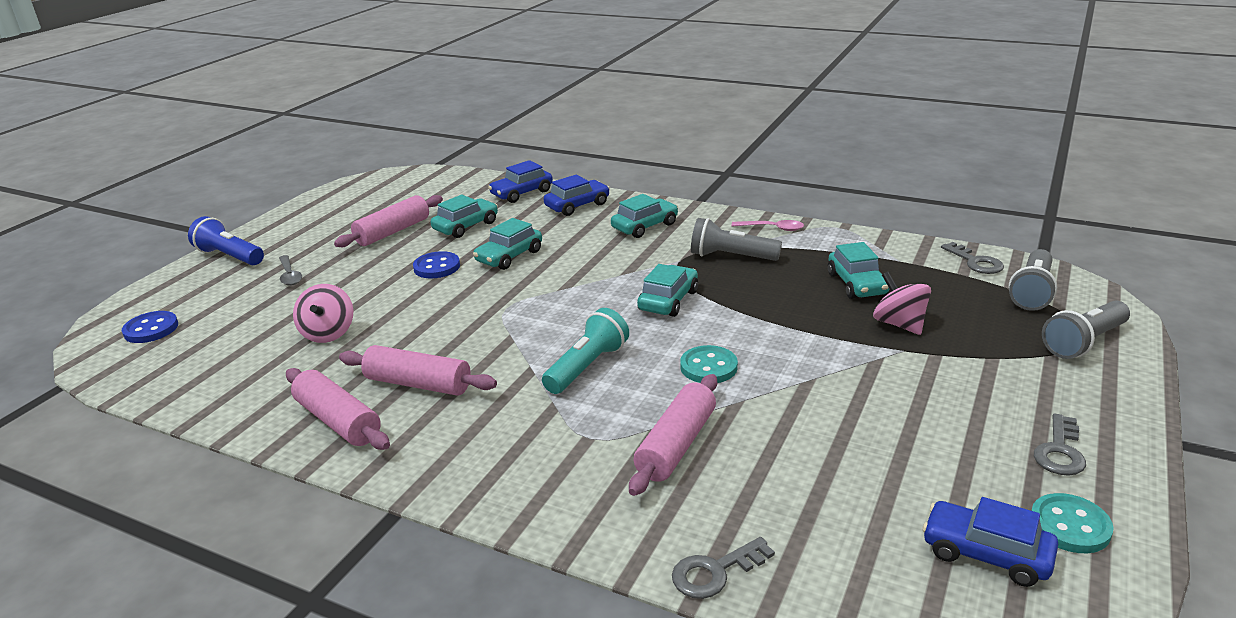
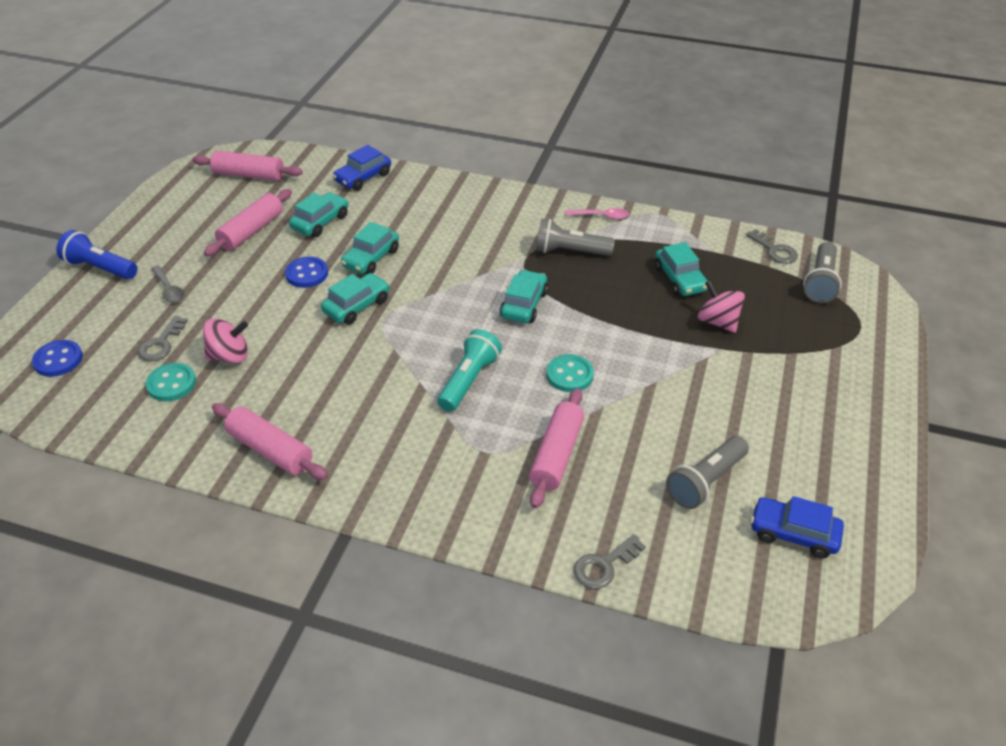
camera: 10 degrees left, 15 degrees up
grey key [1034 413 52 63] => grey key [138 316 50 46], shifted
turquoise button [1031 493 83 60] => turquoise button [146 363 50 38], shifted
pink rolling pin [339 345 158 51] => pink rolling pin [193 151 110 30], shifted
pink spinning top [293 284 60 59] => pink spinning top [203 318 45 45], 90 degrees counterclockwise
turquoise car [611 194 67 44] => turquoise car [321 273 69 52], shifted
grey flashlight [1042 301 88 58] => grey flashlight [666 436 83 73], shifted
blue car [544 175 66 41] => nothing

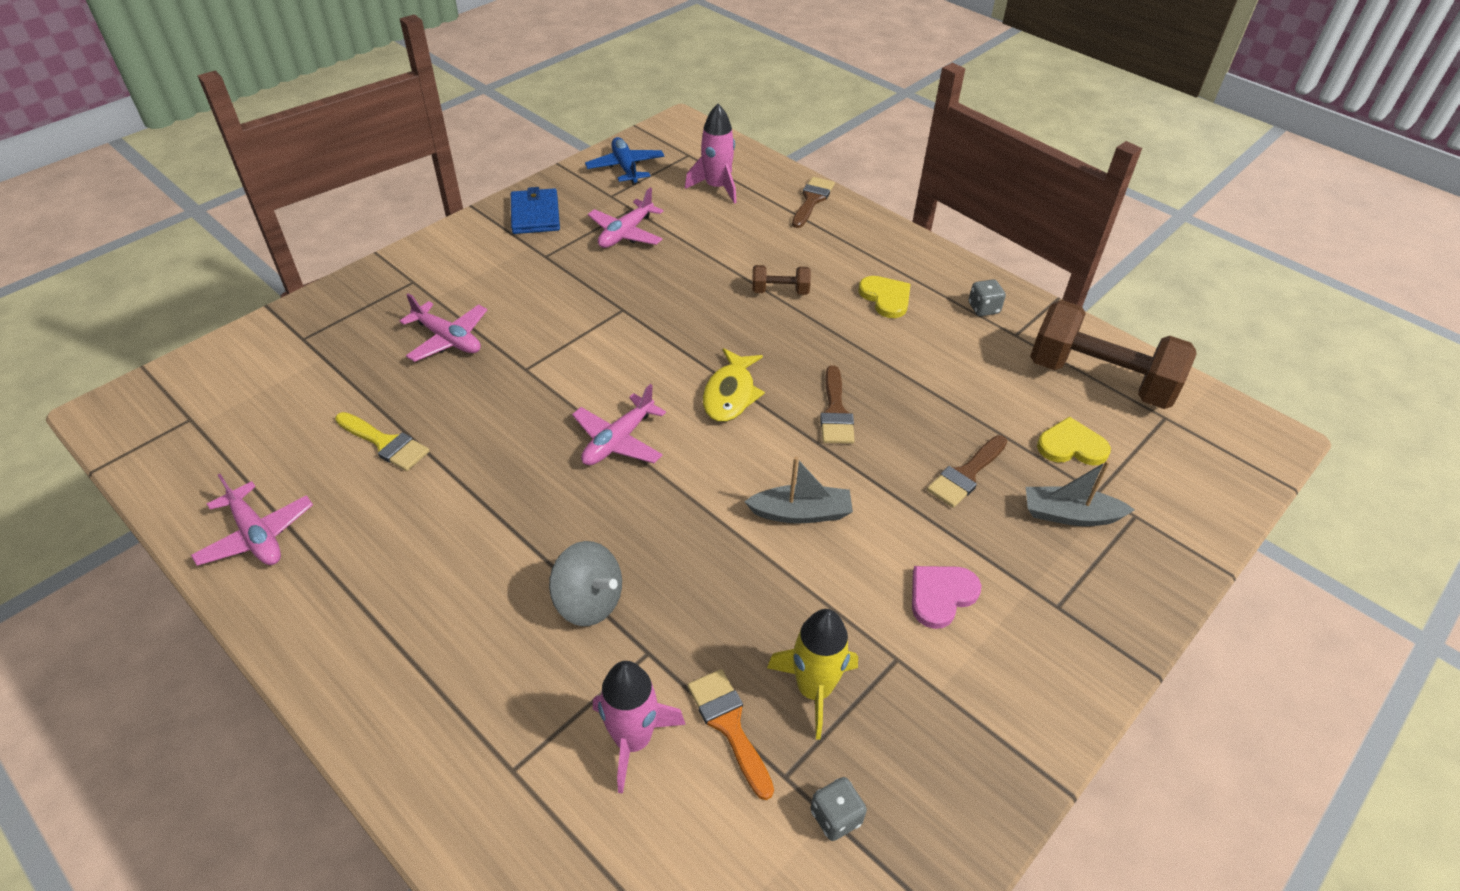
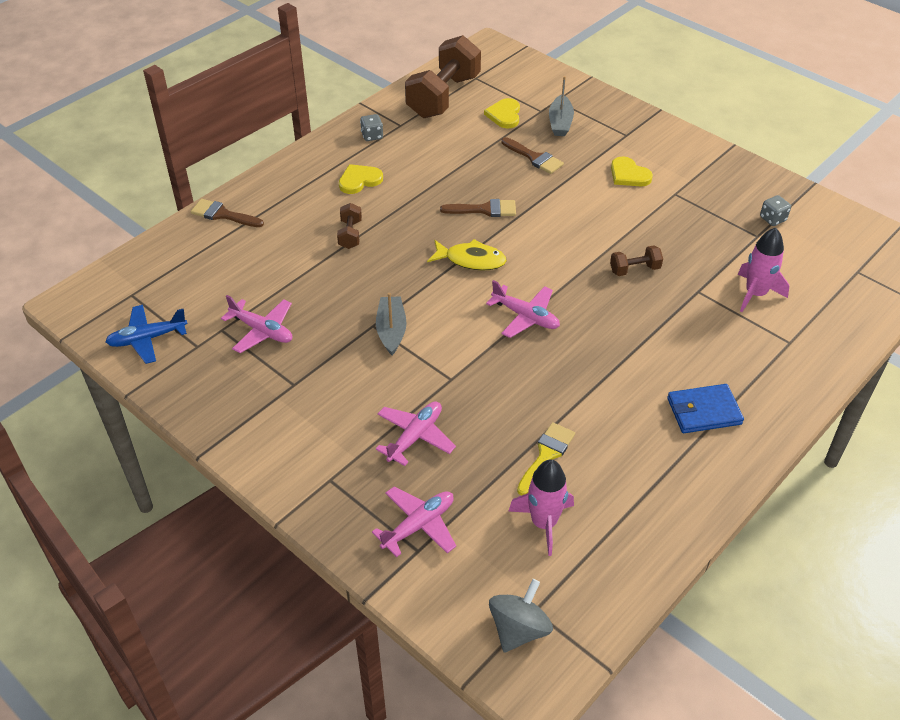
camera: 90 degrees left, 0 degrees up
pink plane [191 474 122 92] => pink plane [372 486 84 71], shifted
grey boat [744 457 109 67] => grey boat [376 293 31 62], shifted
grey spinning top [549 541 73 85] => grey spinning top [489 579 64 74], shifted
pink rocket [685 104 51 100] => pink rocket [508 459 66 97], shifted
nothing => brown dumbbell [610 245 53 31]
pink heart [912 566 69 63] => yellow heart [611 156 42 30]
blue wallet [511 187 49 47] => blue wallet [667 384 77 49], shifted
orange brush [688 669 86 131] => nothing
yellow rocket [767 609 91 131] => nothing

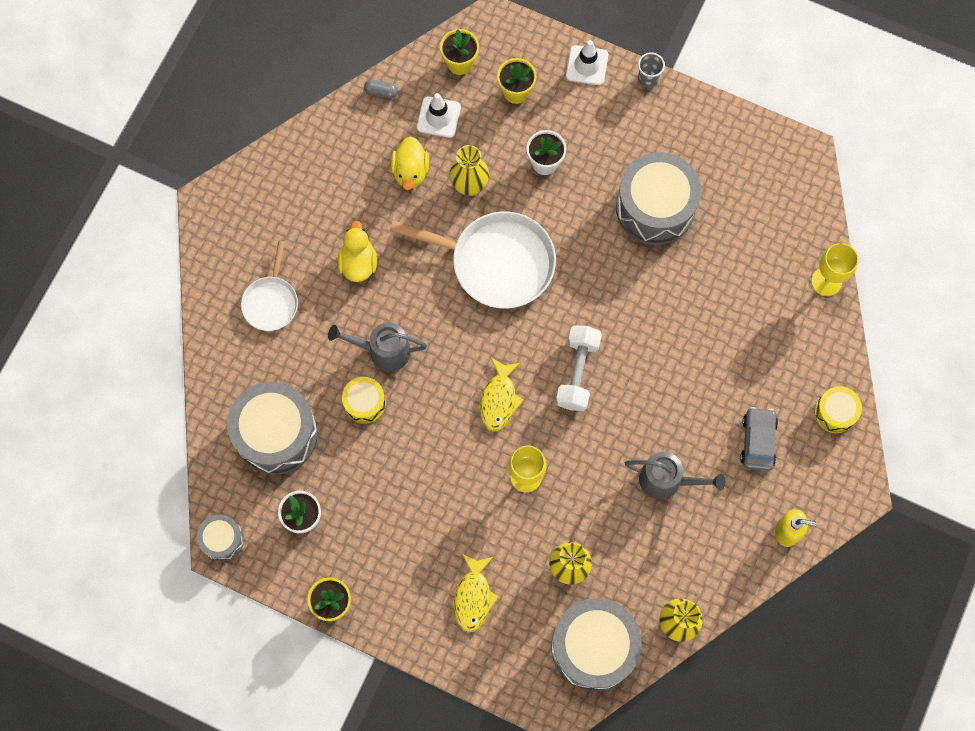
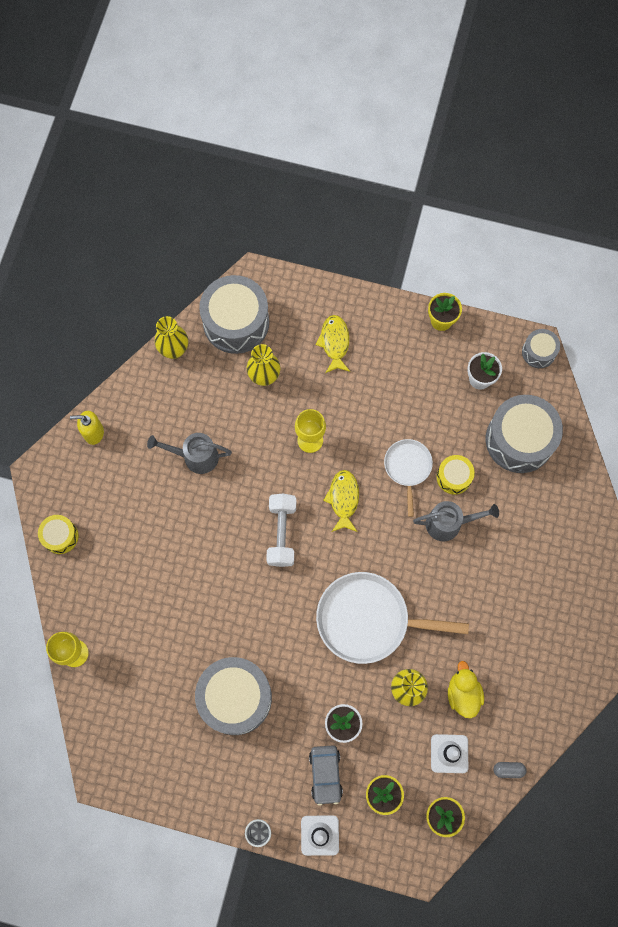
camera: 170 degrees right, 0 degrees up
grey car [740 407 38 64] => grey car [309 745 34 61], shifted
white pan [241 241 57 90] => white pan [384 439 49 78], shifted
yellow duck [338 221 39 61] => nothing

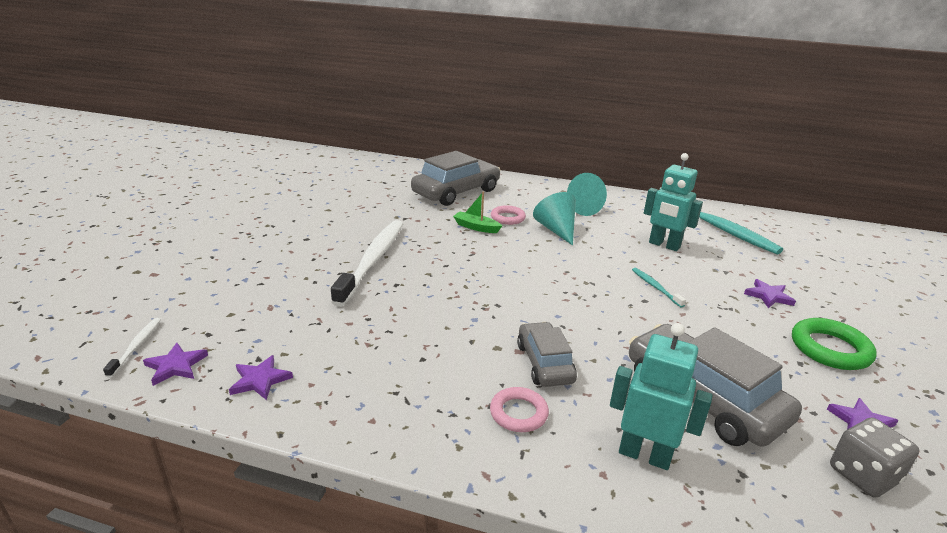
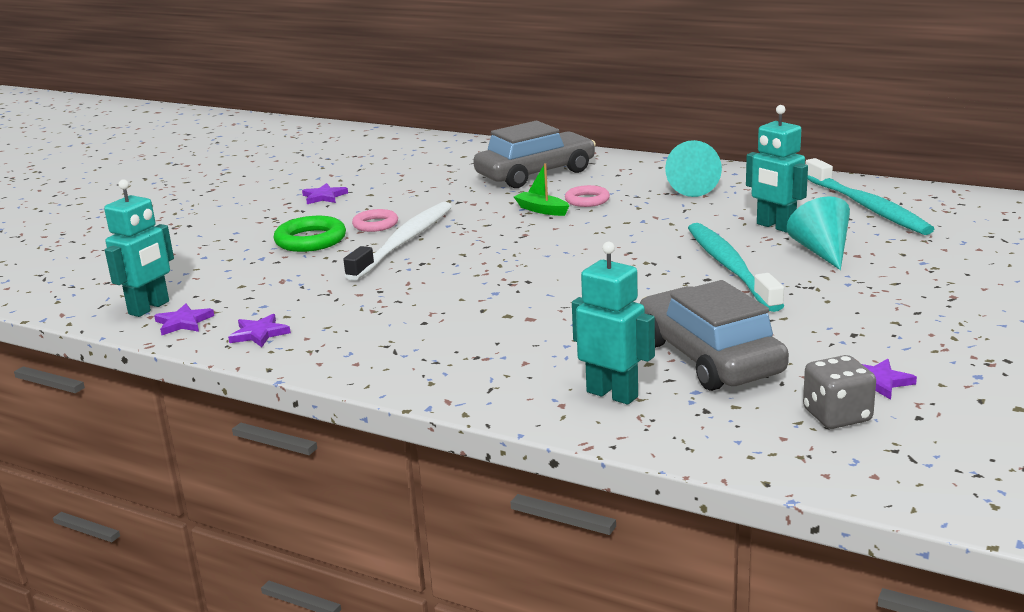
camera: 15 degrees right, 5 degrees down
white toothbrush [103 318 58 60] => turquoise robot [104 179 70 138]
green ring [792 318 85 52] => green ring [273 216 73 36], shifted
purple star [744 279 52 29] => purple star [302 183 46 21], shifted
pink ring [490 387 59 45] => pink ring [352 209 46 23], shifted
turquoise toothbrush [632 268 54 40] => turquoise toothbrush [688 223 96 89], x2.33
turquoise cone [533 192 43 54] => turquoise cone [787 196 63 74], shifted
grey car [517 322 60 65] => nothing

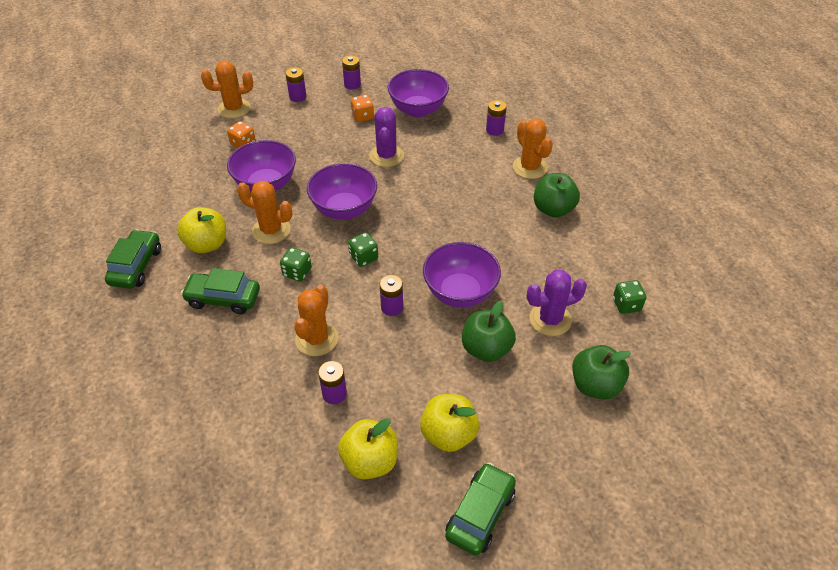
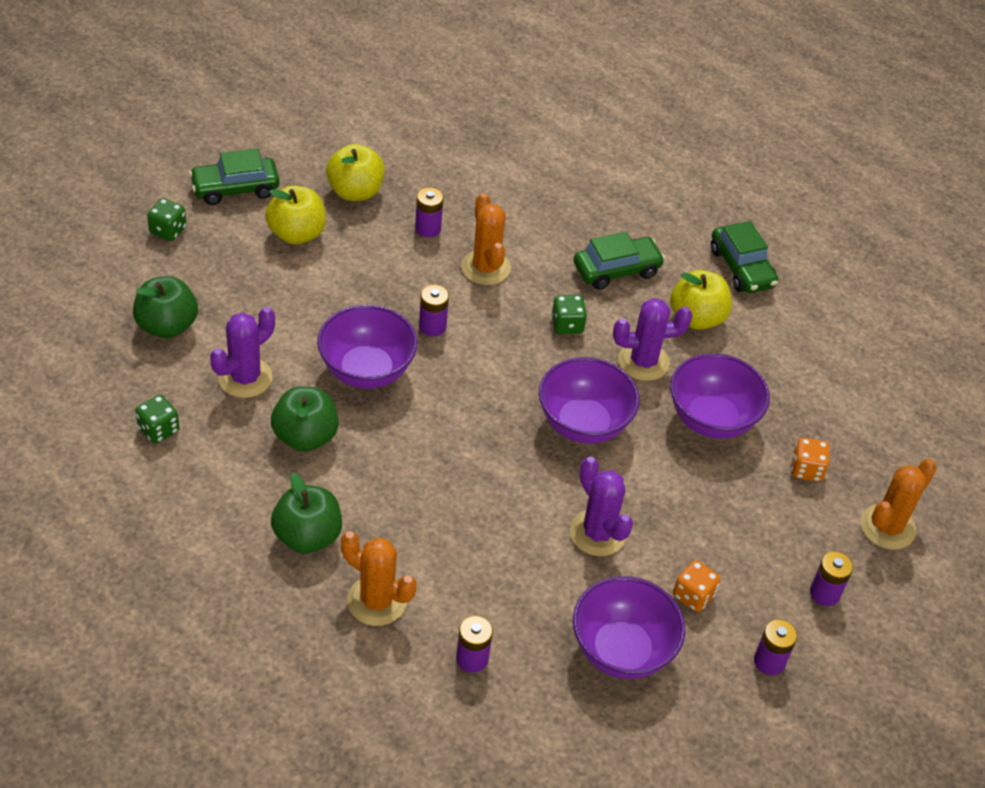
camera: 145 degrees right, 0 degrees up
green dice [348 232 30 35] => green dice [147 198 40 43], shifted
green car [445 462 71 94] => green car [189 149 90 56], 75 degrees clockwise
green apple [462 301 54 61] => green apple [271 386 68 66], shifted
orange cactus [237 181 56 63] => purple cactus [613 298 80 83]

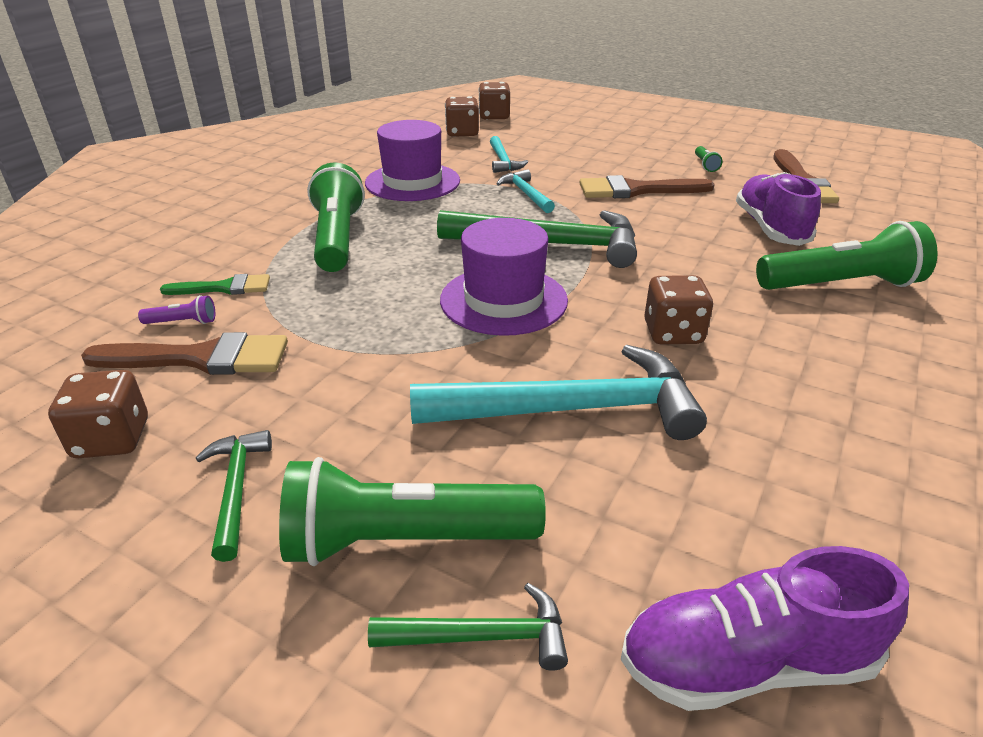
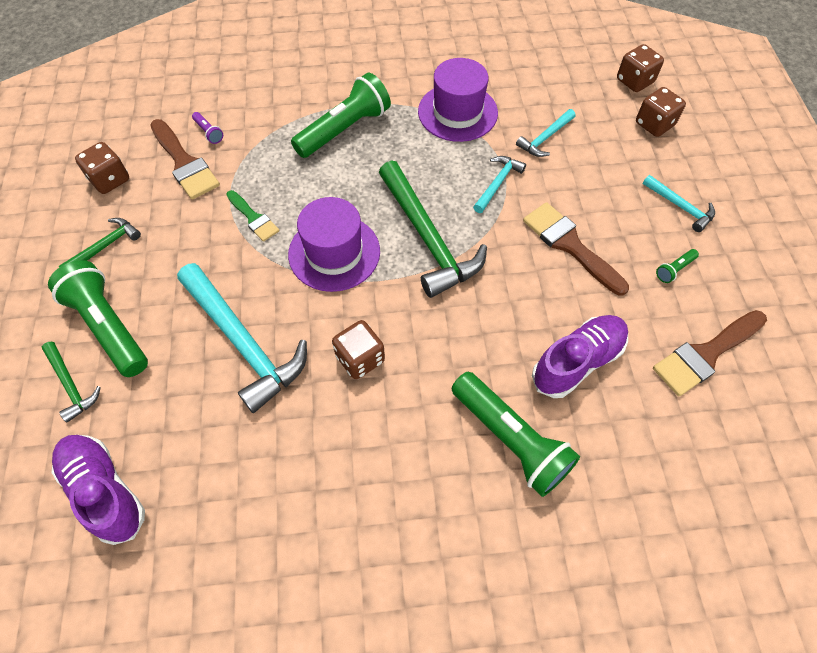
camera: 55 degrees right, 25 degrees up
green brush [160 274 110 21] => green brush [226 190 54 52], shifted
brown dice [445 96 34 41] => brown dice [636 87 50 50], shifted
nothing => turquoise hammer [643 175 72 57]

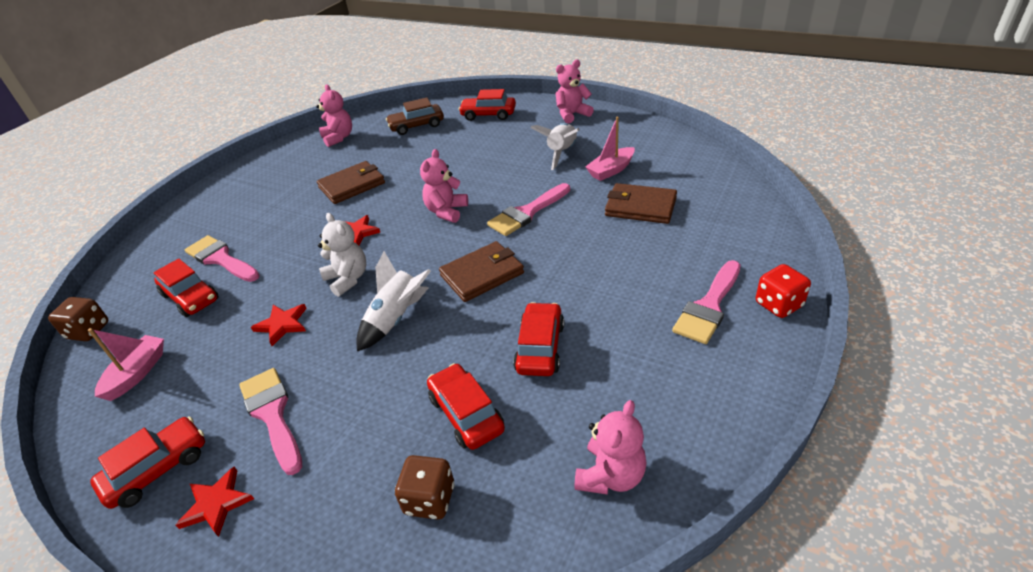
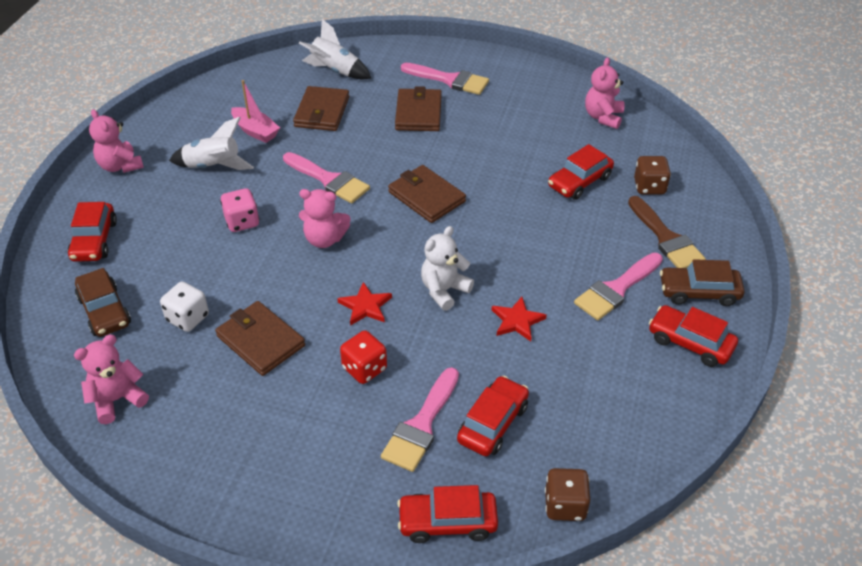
camera: 105 degrees left, 5 degrees up
nothing => white dice [160 282 49 50]
nothing => pink dice [220 188 39 44]
white rocket [356 251 75 100] => white rocket [299 19 72 60], shifted
red dice [756 264 55 54] => red dice [340 330 47 54], shifted
nothing => brown wallet [395 86 47 45]
red car [513 302 51 74] => red car [397 485 101 58], shifted
pink teddy bear [575 400 72 95] => pink teddy bear [585 57 39 72], 90 degrees counterclockwise
nothing => brown brush [628 196 78 72]
red star [176 467 78 70] => brown car [660 259 85 47]
pink boat [88 328 76 73] => nothing

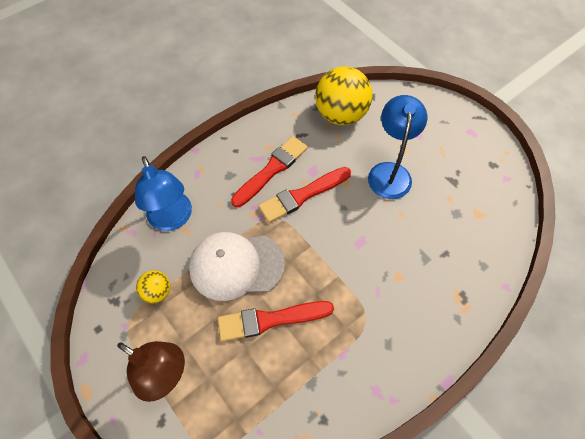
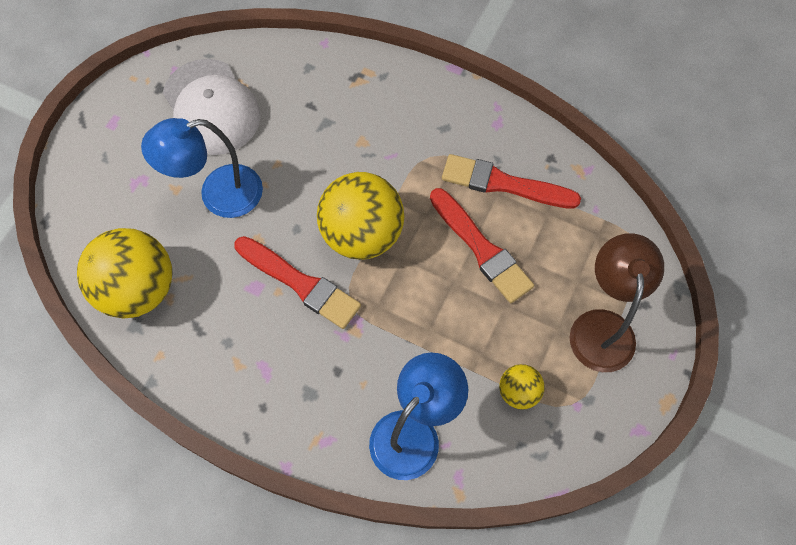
camera: 115 degrees left, 5 degrees up
white cap [189 232 96 69] => white cap [163 59 97 96], shifted
nothing => yellow ball [317 172 87 88]
red brush [231 136 77 71] => red brush [442 154 139 55], shifted

